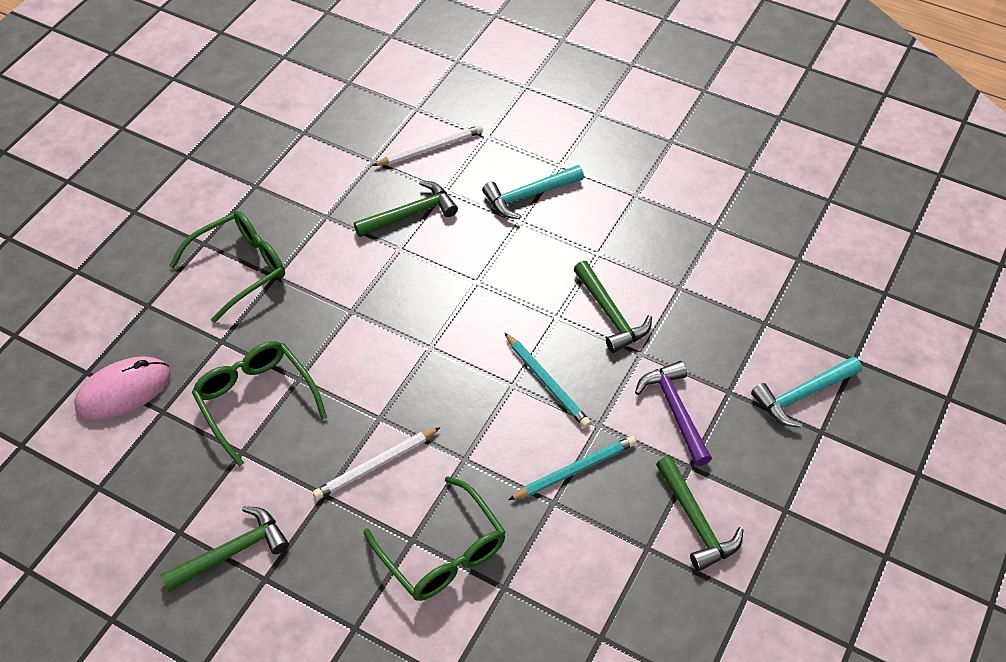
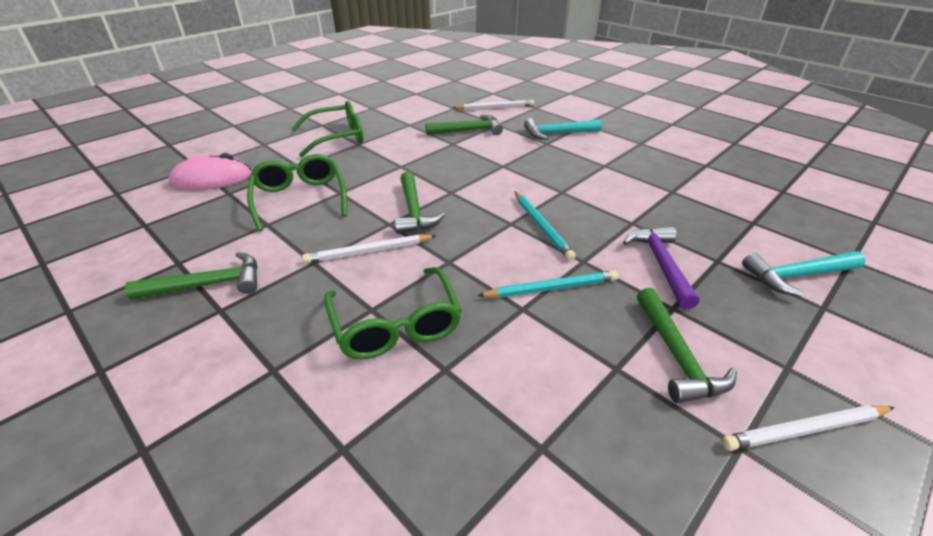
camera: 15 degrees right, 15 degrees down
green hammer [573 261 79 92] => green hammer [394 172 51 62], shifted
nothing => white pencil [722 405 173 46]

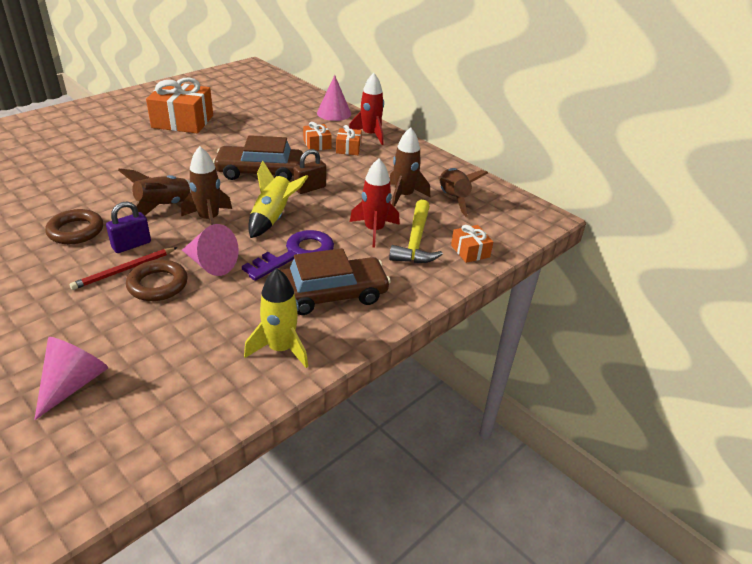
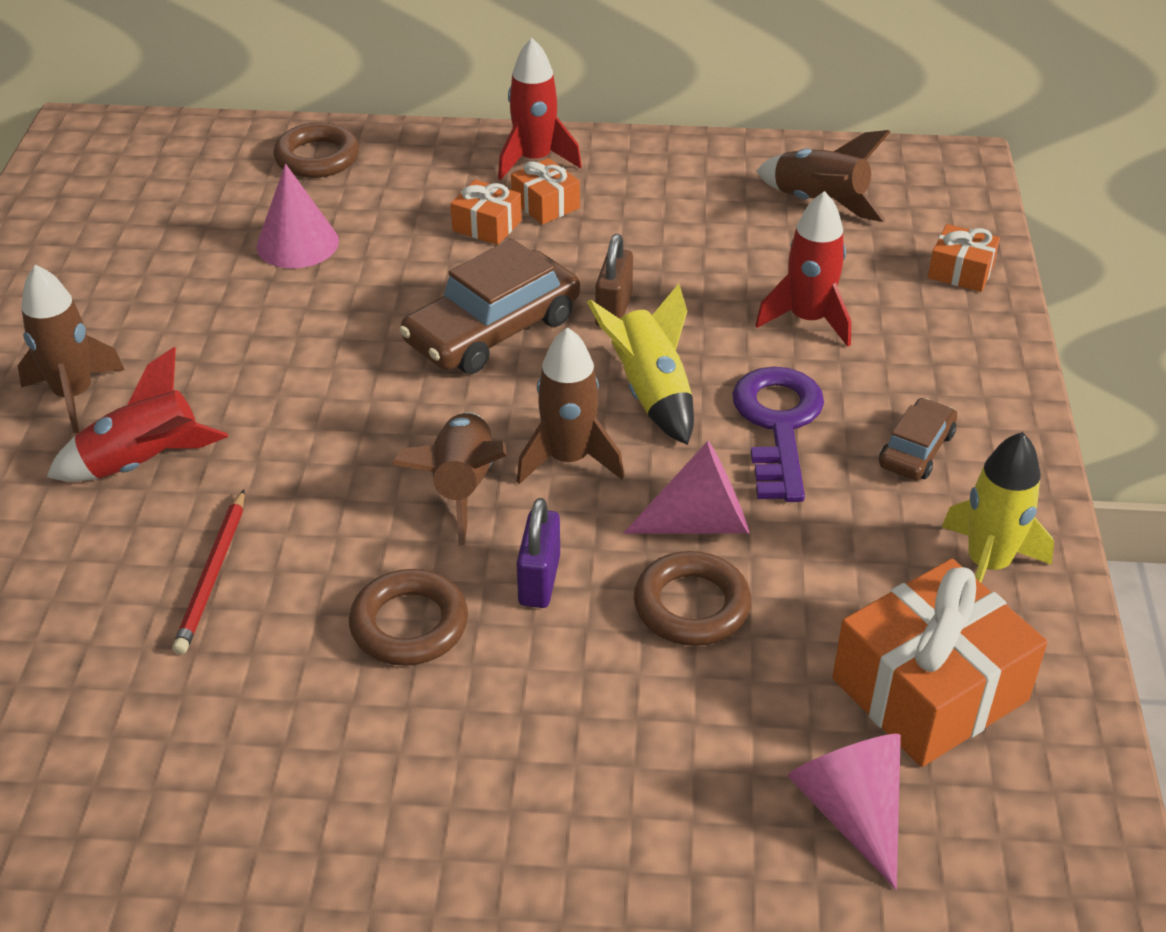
camera: 40 degrees left, 5 degrees up
brown rocket [390 127 40 80] => brown rocket [18 265 106 168], shifted
nothing => red rocket [47 347 181 135]
red pencil [70 247 108 43] => red pencil [172 490 73 164], shifted
pink cone [317 75 34 46] => pink cone [256 164 83 104], shifted
nothing => brown ring [273 122 86 56]
orange gift [146 77 67 56] => orange gift [832 559 216 208], shifted
brown car [280 248 111 67] => brown car [879 398 78 82], x0.54
yellow hammer [389 200 54 63] => nothing

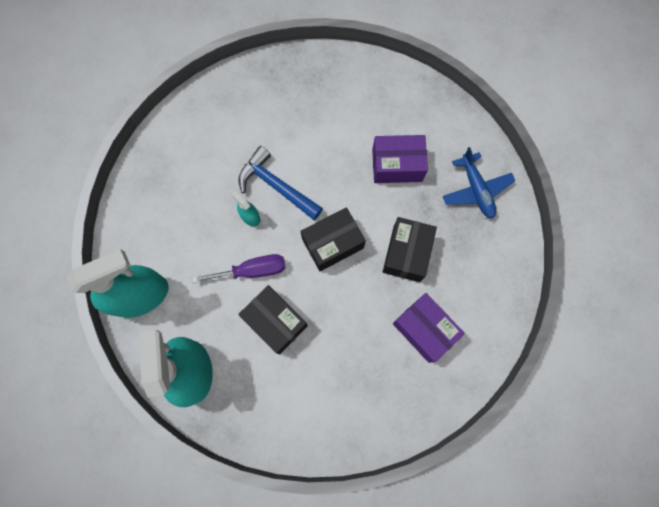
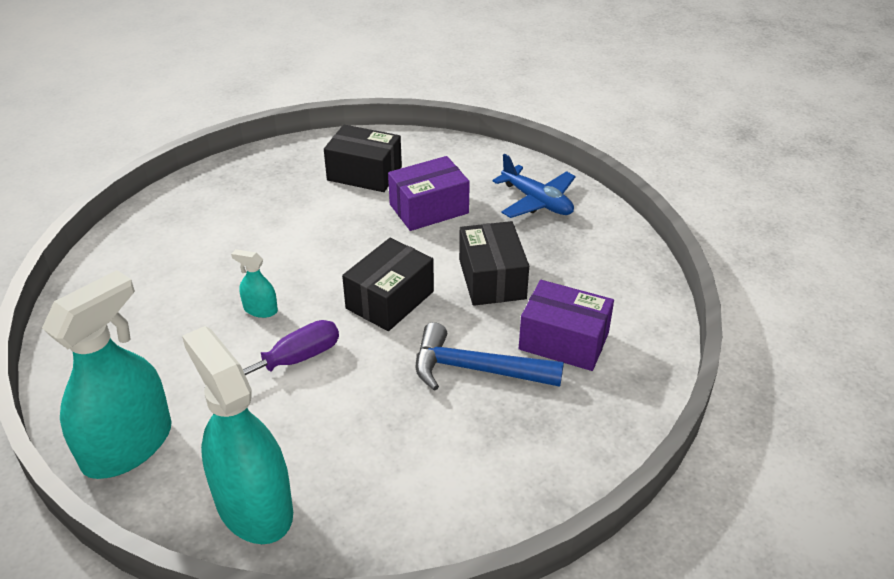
camera: 25 degrees left, 35 degrees down
black box [238 285 70 69] => black box [324 125 78 67], shifted
blue hammer [238 146 85 74] => blue hammer [416 322 148 69], shifted

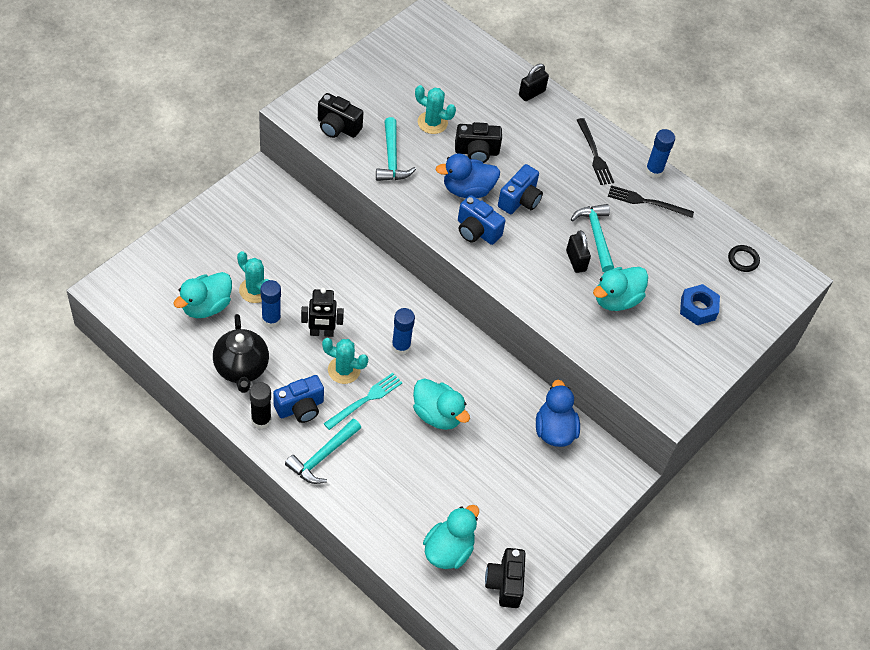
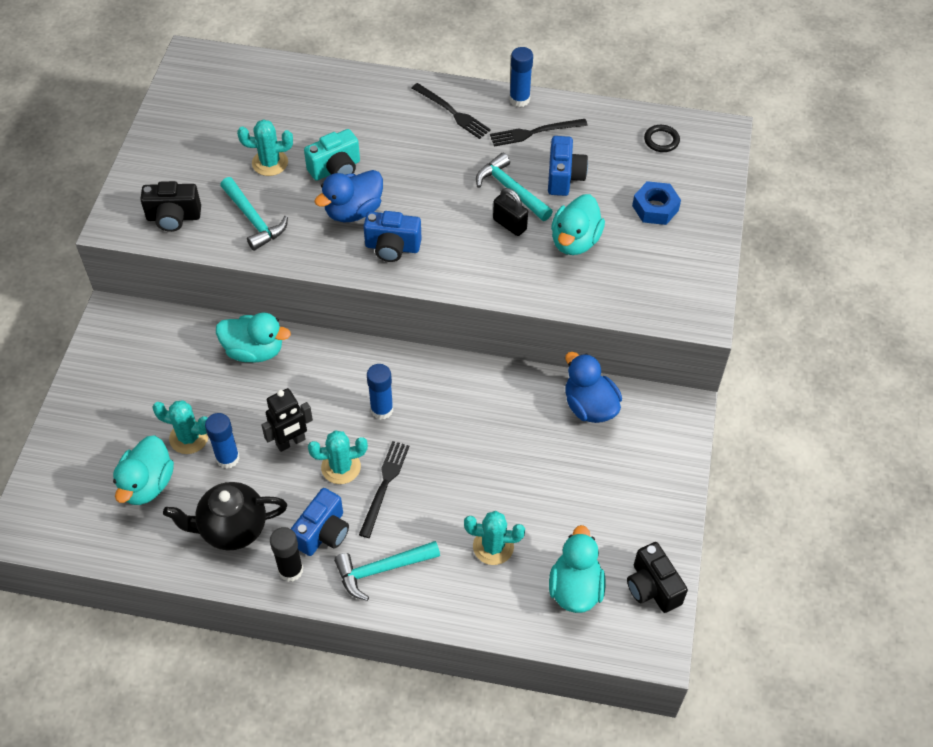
camera: 25 degrees left, 0 degrees up
black teapot [213 314 56 79] => black teapot [163 482 124 69], 120 degrees clockwise
turquoise duck [413 378 57 52] => turquoise duck [216 312 75 51], shifted
black camera [455 122 47 41] => turquoise camera [304 129 56 52]
turquoise hammer [285 419 76 65] => turquoise hammer [334 541 106 60], 60 degrees clockwise
turquoise fork [323 373 79 57] => black fork [359 441 51 97]
nothing => turquoise cactus [464 511 61 54]
blue camera [498 164 45 50] => blue camera [548 136 40 60], shifted
black padlock [519 64 30 37] => nothing

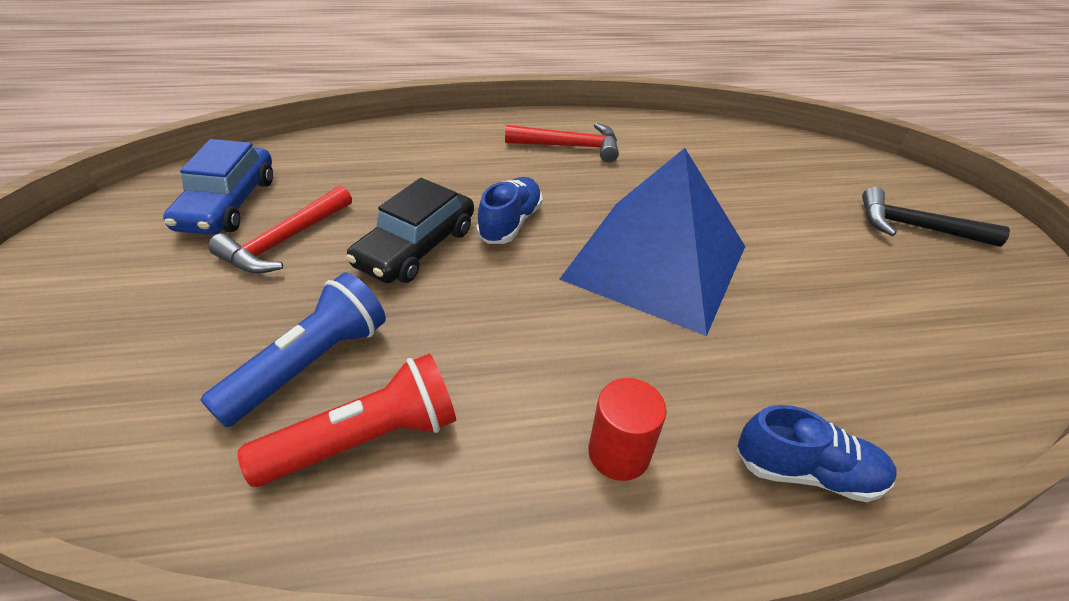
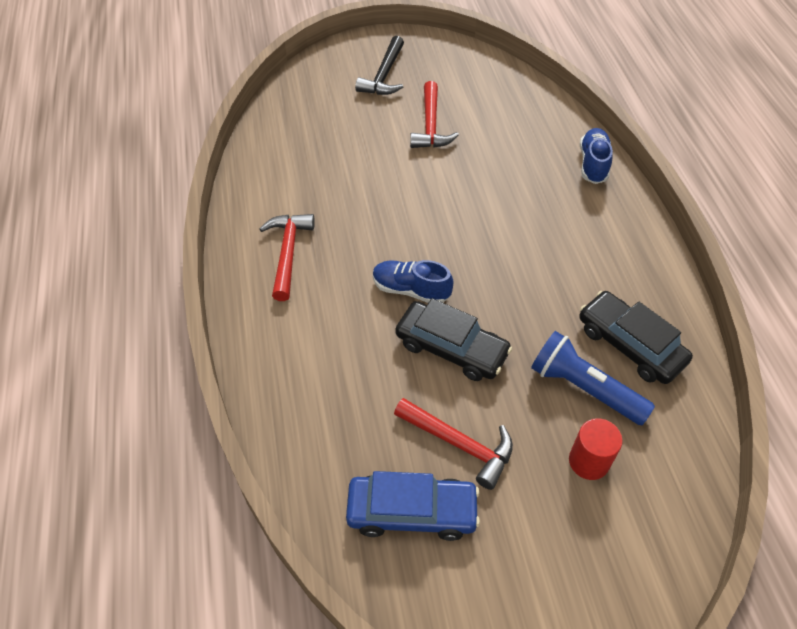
camera: 90 degrees left, 10 degrees up
nothing => red hammer [410 81 49 67]
red cylinder [588 378 79 103] => red cylinder [569 418 54 62], shifted
red flashlight [238 353 218 134] => black car [579 291 114 93]
blue pyramid [559 148 186 188] => nothing

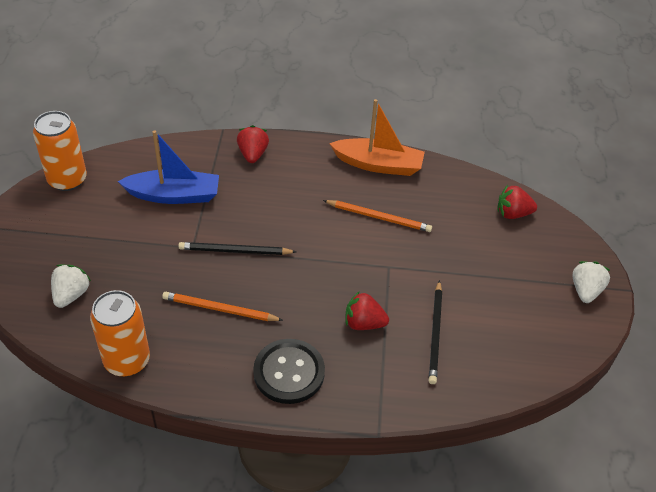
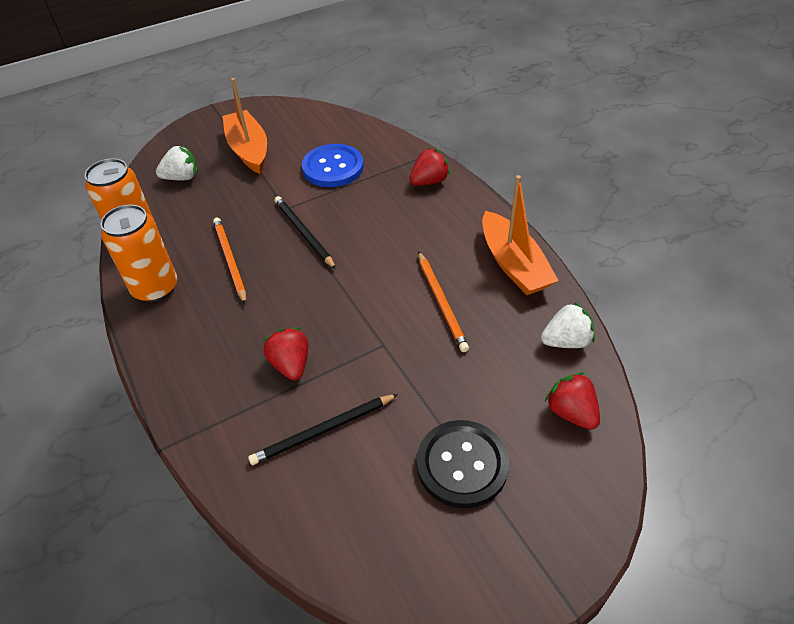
camera: 60 degrees right, 0 degrees up
orange can [33 111 54 80] => orange can [101 204 76 98], shifted
nothing => orange boat [222 78 45 96]
blue boat [118 130 101 74] => blue button [302 144 62 43]
black button [253 339 72 65] => black button [417 420 92 88], shifted
white strawberry [572 261 39 42] => white strawberry [541 302 54 46], shifted

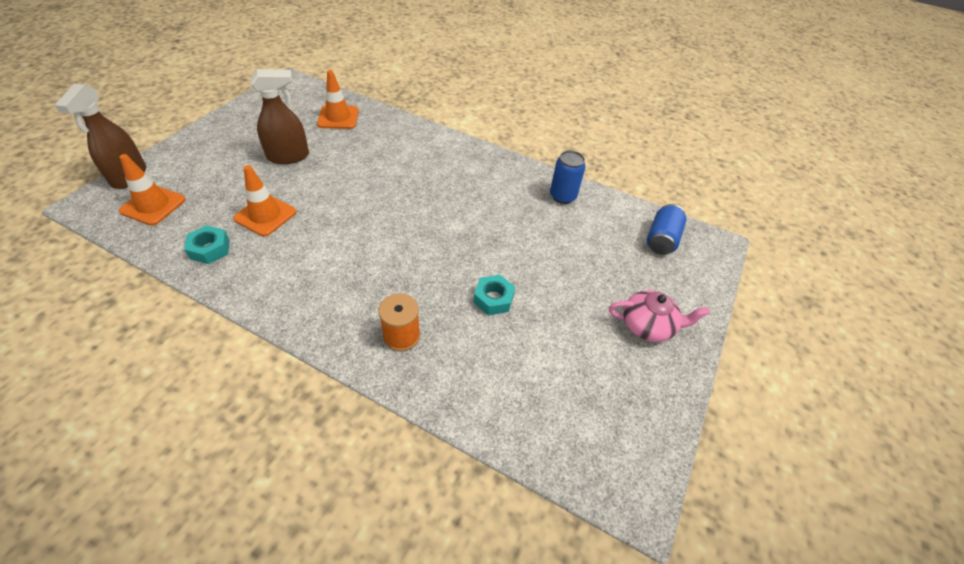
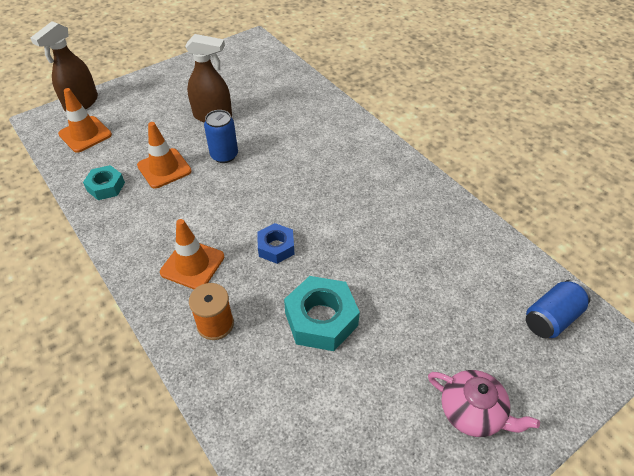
camera: 30 degrees right, 0 degrees up
orange traffic cone [317 70 42 59] => orange traffic cone [160 219 64 70], shifted
blue can [550 151 36 53] => blue can [204 110 34 53], shifted
nothing => blue nut [257 223 37 41]
turquoise nut [473 275 42 40] => turquoise nut [284 276 76 75], x1.66

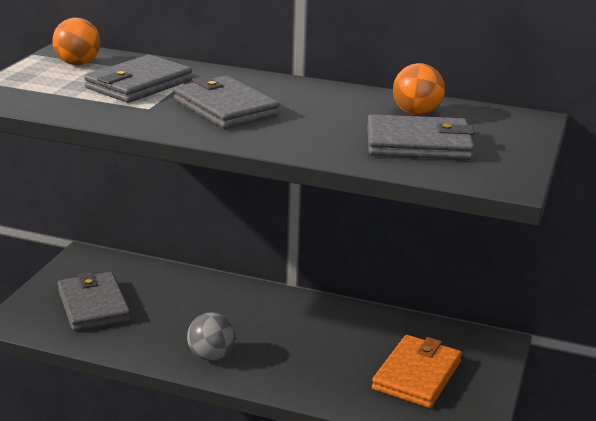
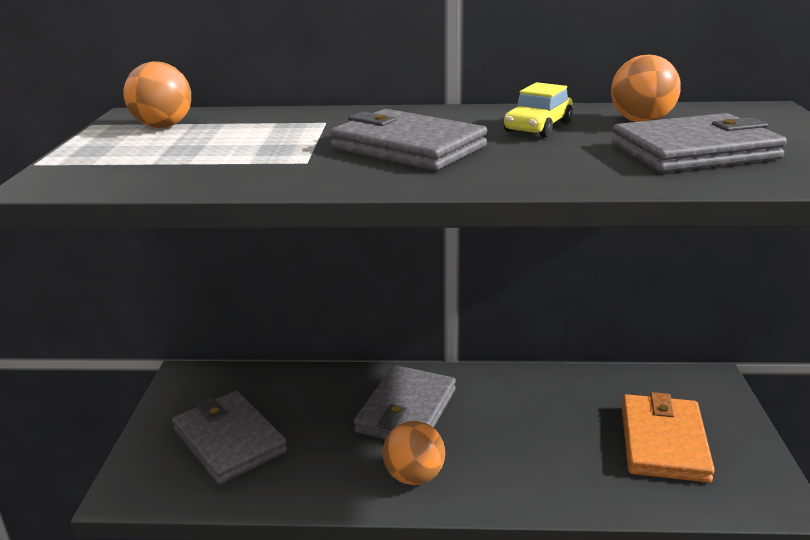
camera: 15 degrees left, 0 degrees up
grey wallet [84 55 108 48] => grey wallet [354 365 102 74], shifted
grey ball [187 313 48 48] => orange ball [383 421 62 64]
nothing => yellow car [504 82 69 55]

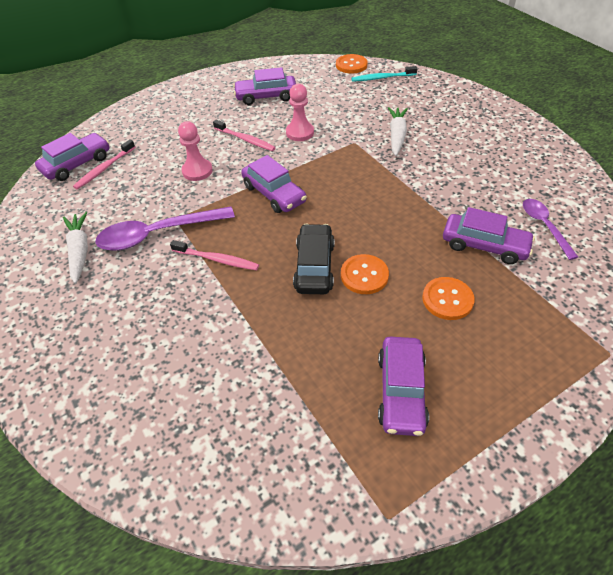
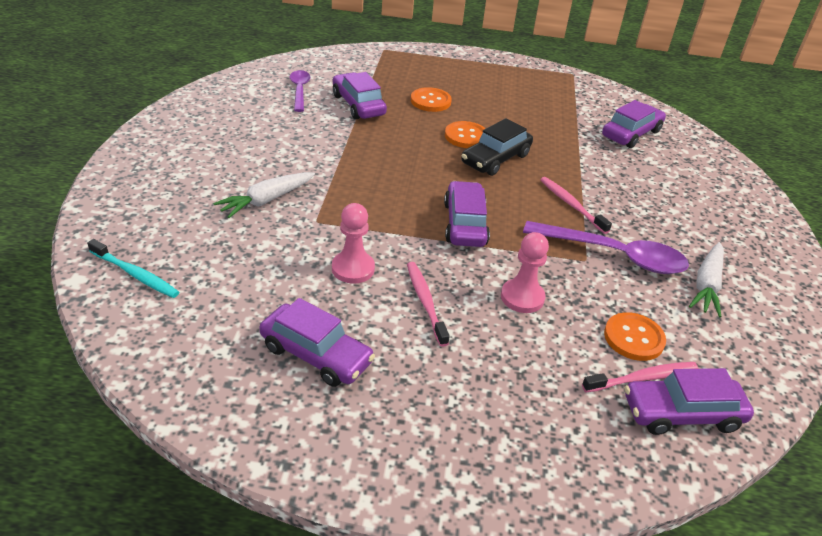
camera: 145 degrees left, 10 degrees down
purple spoon [523 199 55 61] => purple spoon [290 70 20 42], 150 degrees clockwise
purple car [378 337 51 99] => purple car [602 100 64 48], shifted
orange button [336 54 32 20] => orange button [604 312 62 49], shifted

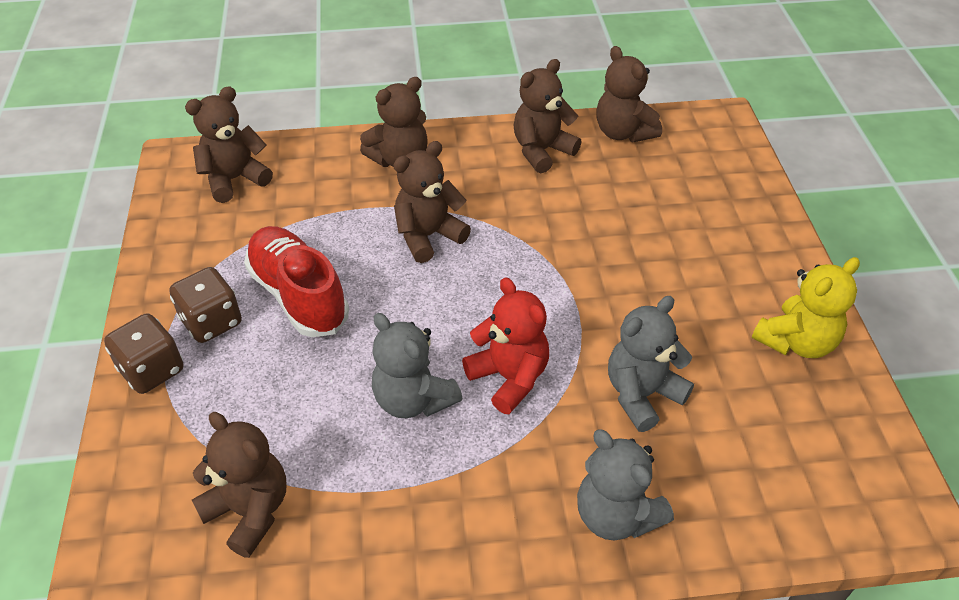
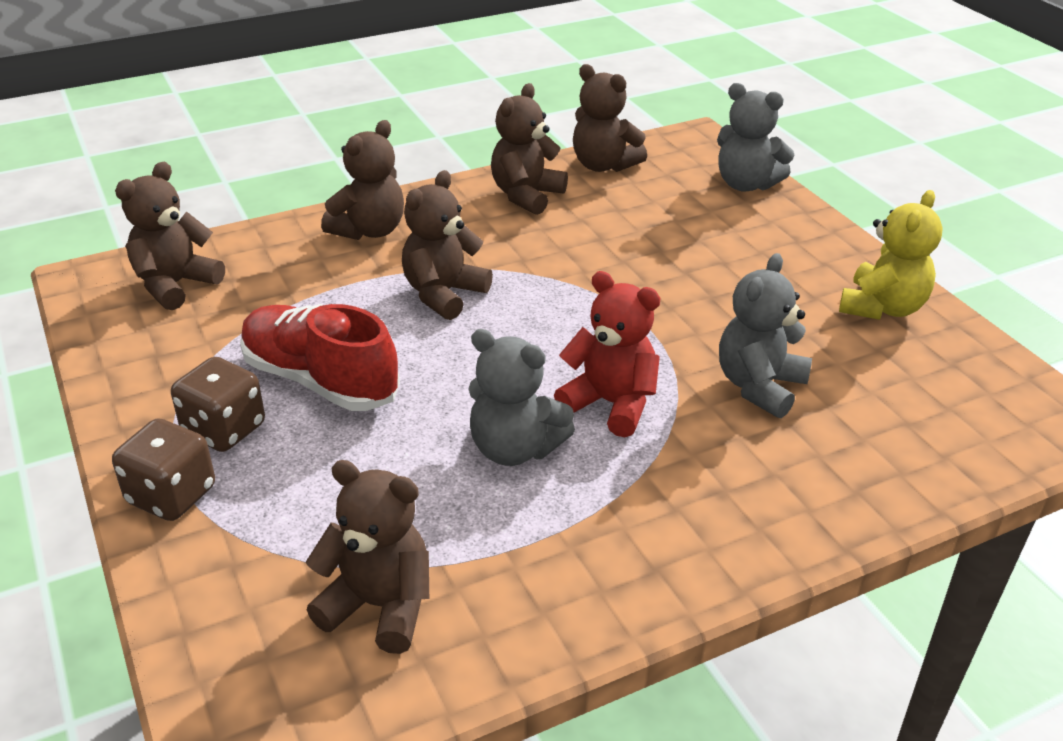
camera: 20 degrees left, 10 degrees down
grey teddy bear [577 429 97 112] => grey teddy bear [717 83 77 109], shifted

